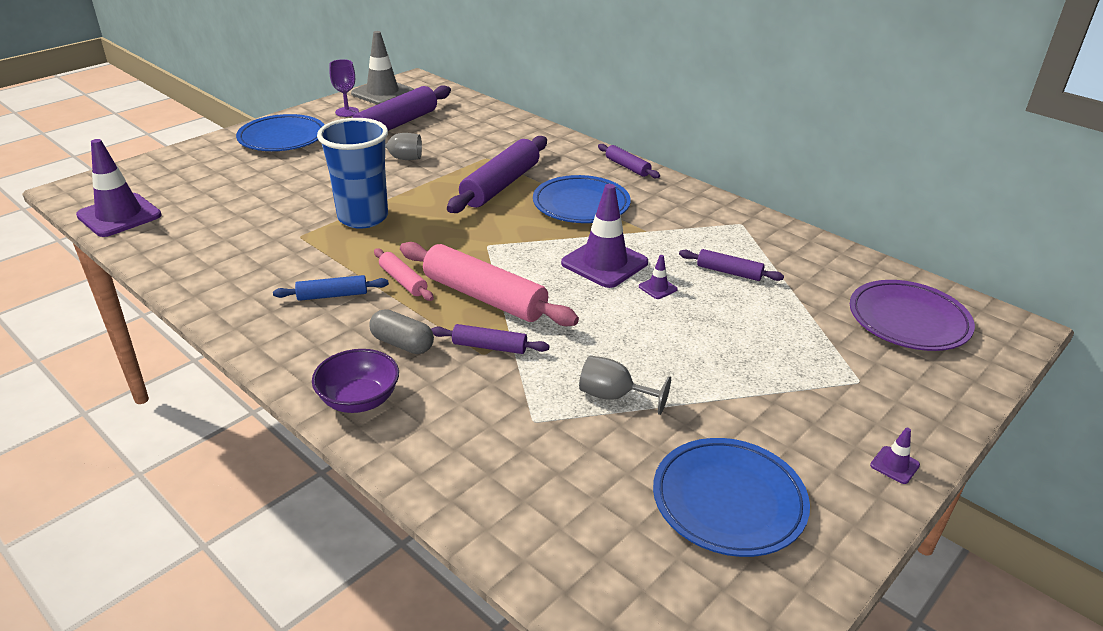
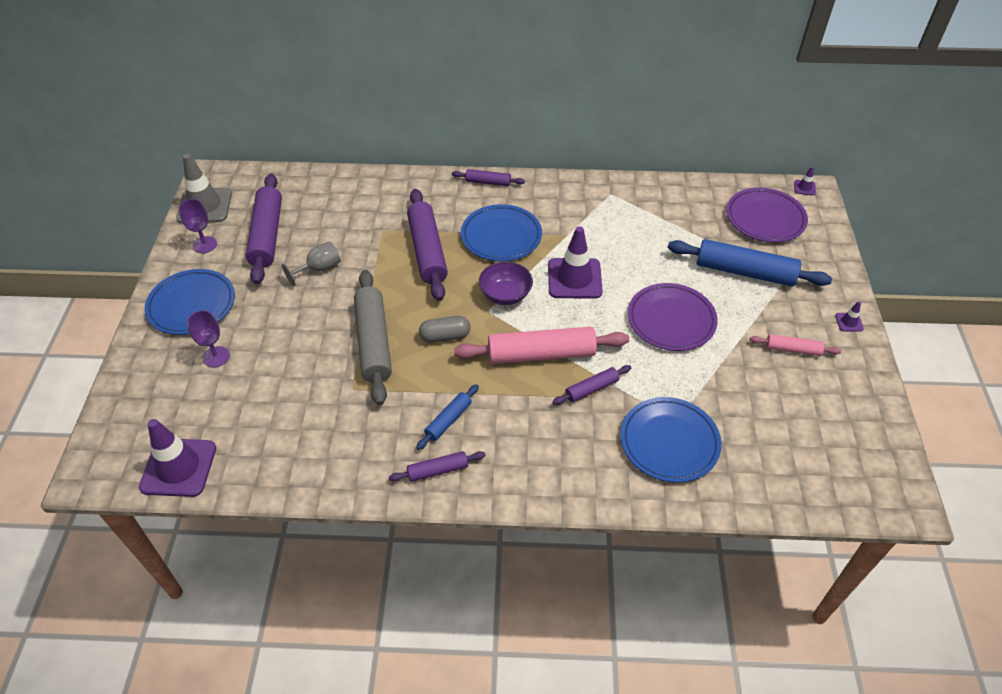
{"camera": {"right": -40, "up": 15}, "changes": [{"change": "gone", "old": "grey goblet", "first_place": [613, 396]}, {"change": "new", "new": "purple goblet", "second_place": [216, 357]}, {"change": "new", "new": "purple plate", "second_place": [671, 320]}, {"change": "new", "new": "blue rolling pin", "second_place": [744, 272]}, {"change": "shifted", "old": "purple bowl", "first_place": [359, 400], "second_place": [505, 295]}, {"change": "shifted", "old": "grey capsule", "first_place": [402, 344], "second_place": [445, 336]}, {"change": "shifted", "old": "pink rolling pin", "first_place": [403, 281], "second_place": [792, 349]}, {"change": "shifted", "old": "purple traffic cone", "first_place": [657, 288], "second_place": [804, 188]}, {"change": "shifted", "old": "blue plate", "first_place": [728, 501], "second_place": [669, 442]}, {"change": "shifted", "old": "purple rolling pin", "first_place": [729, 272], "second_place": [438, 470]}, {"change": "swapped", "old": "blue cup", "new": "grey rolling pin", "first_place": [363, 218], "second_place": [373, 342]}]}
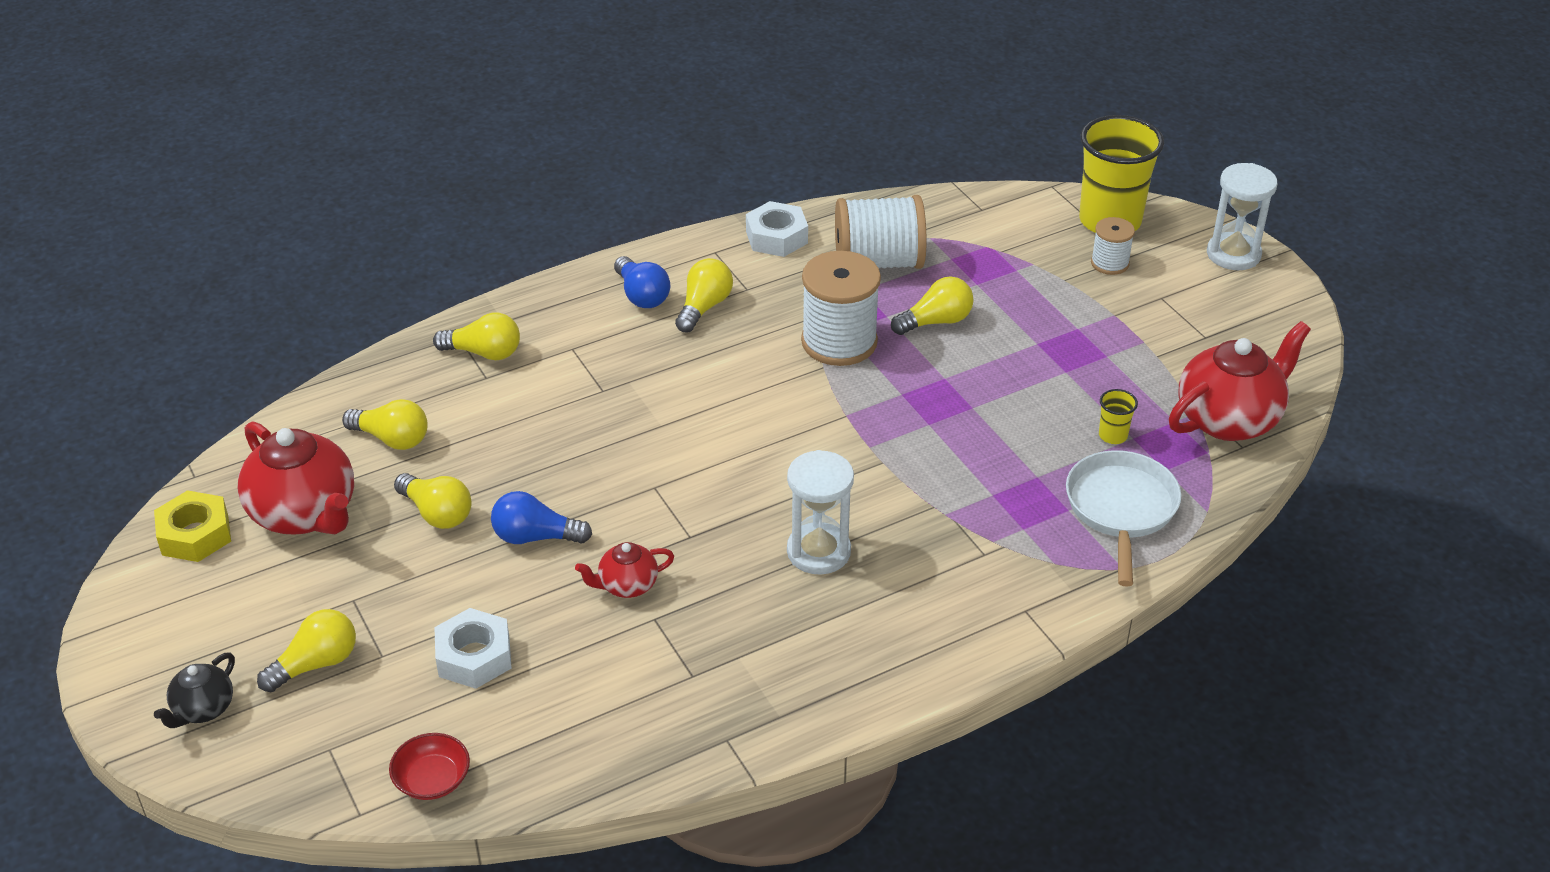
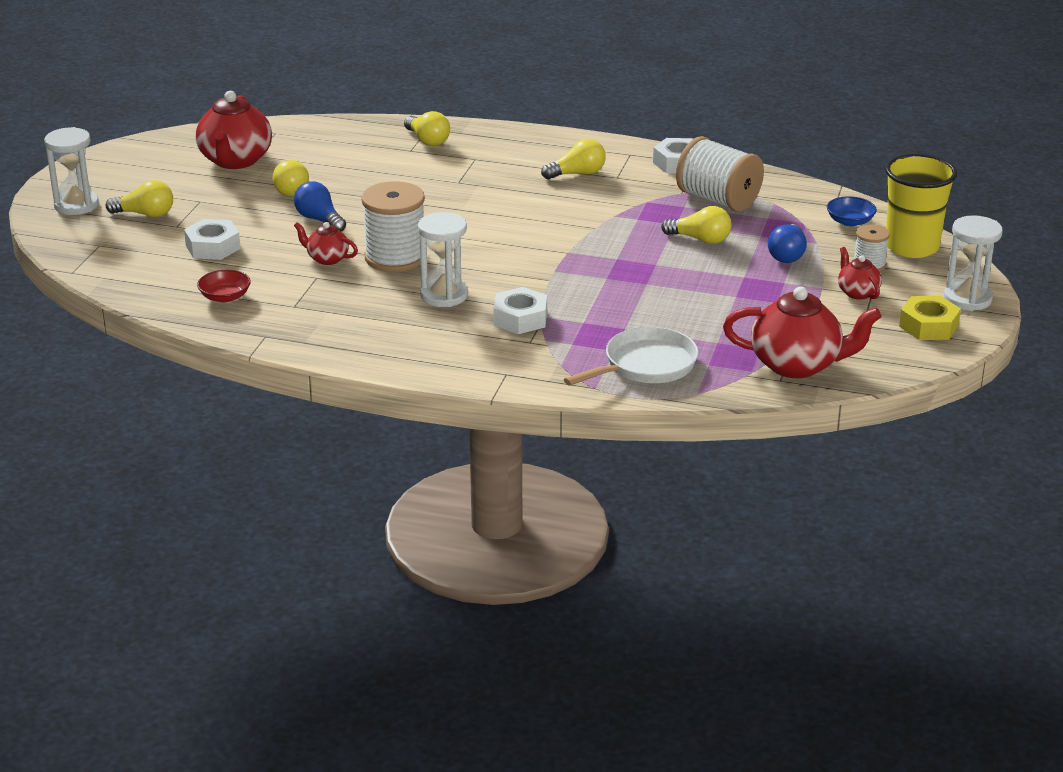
{"camera": {"right": 45, "up": -10}, "changes": [{"change": "gone", "old": "yellow light bulb", "first_place": [392, 439]}, {"change": "gone", "old": "yellow cup", "first_place": [1113, 435]}, {"change": "new", "new": "white nut", "second_place": [520, 318]}, {"change": "new", "new": "blue bowl", "second_place": [850, 221]}, {"change": "new", "new": "red teapot", "second_place": [857, 292]}, {"change": "shifted", "old": "yellow nut", "first_place": [195, 535], "second_place": [928, 326]}, {"change": "shifted", "old": "red bowl", "first_place": [432, 779], "second_place": [225, 297]}, {"change": "shifted", "old": "blue light bulb", "first_place": [642, 295], "second_place": [787, 255]}, {"change": "shifted", "old": "white spool", "first_place": [839, 342], "second_place": [395, 257]}, {"change": "swapped", "old": "black teapot", "new": "white hourglass", "first_place": [203, 709], "second_place": [76, 205]}]}
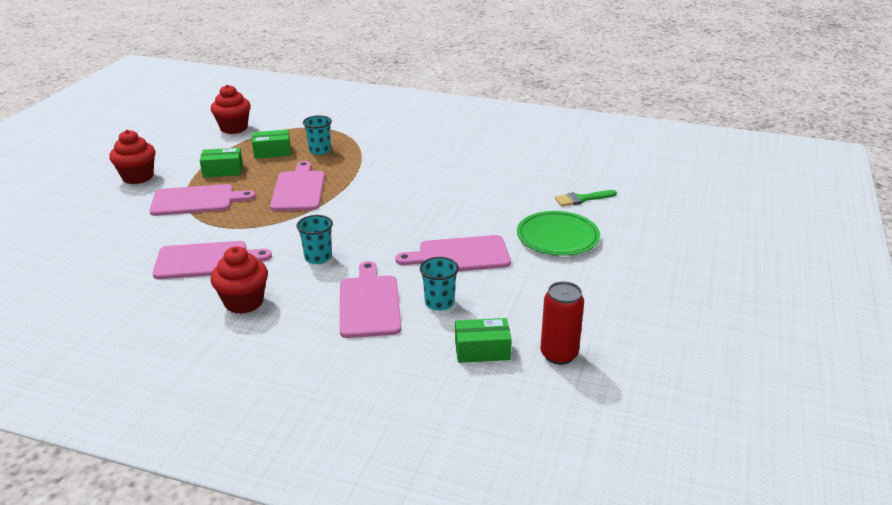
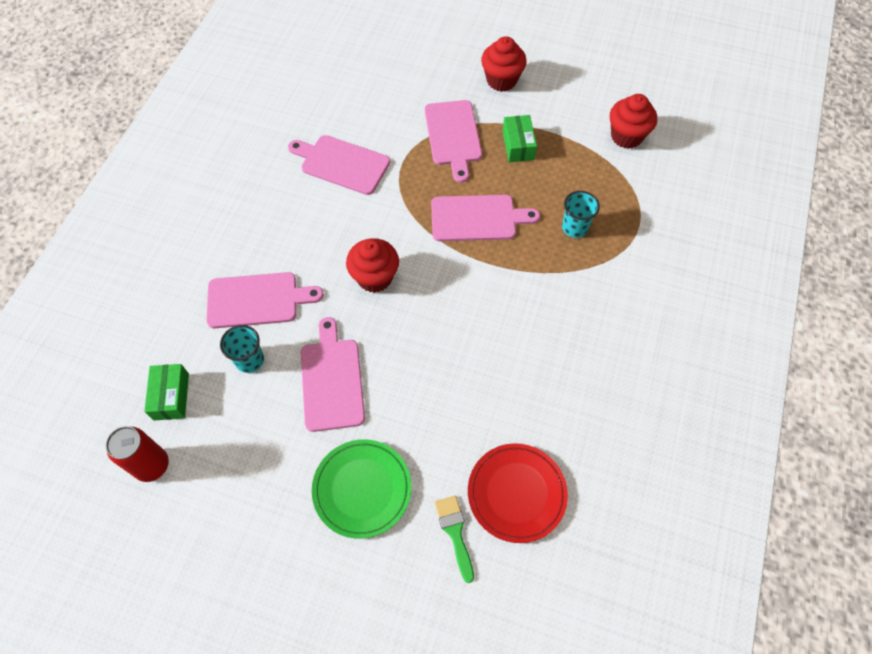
{"camera": {"right": 90, "up": 30}, "changes": [{"change": "gone", "old": "green box", "first_place": [272, 152]}, {"change": "gone", "old": "turquoise cup", "first_place": [318, 257]}, {"change": "new", "new": "red plate", "second_place": [516, 493]}, {"change": "shifted", "old": "red cupcake", "first_place": [244, 302], "second_place": [374, 277]}, {"change": "rotated", "old": "pink cutting board", "first_place": [205, 260], "second_place": [342, 164], "degrees": 120}]}
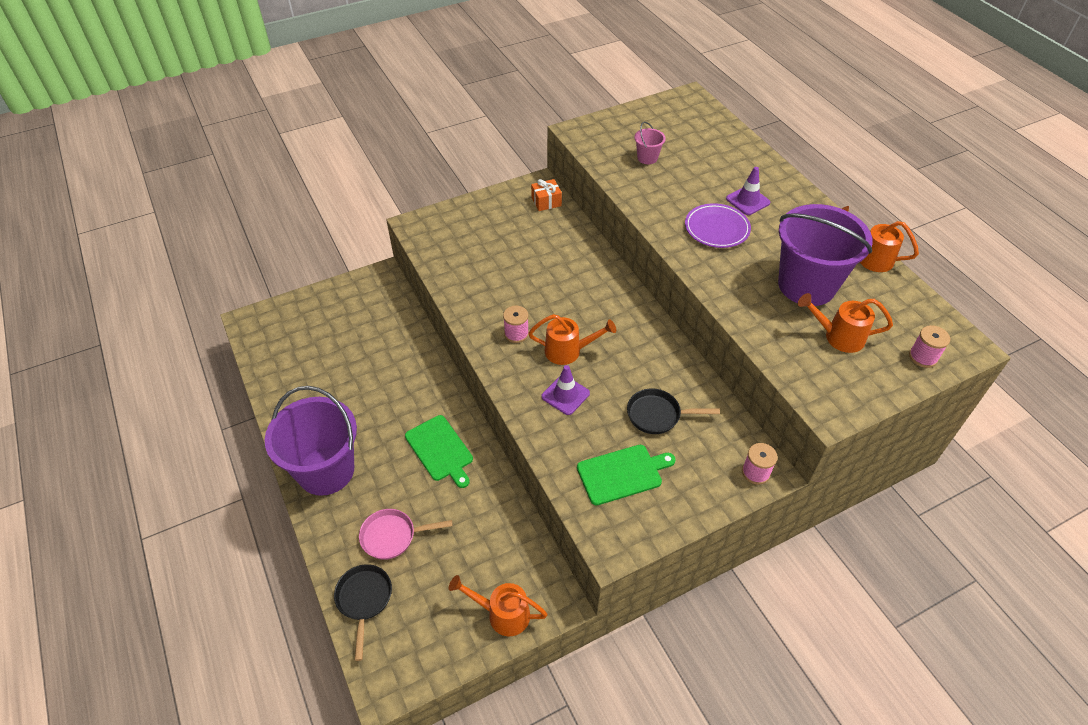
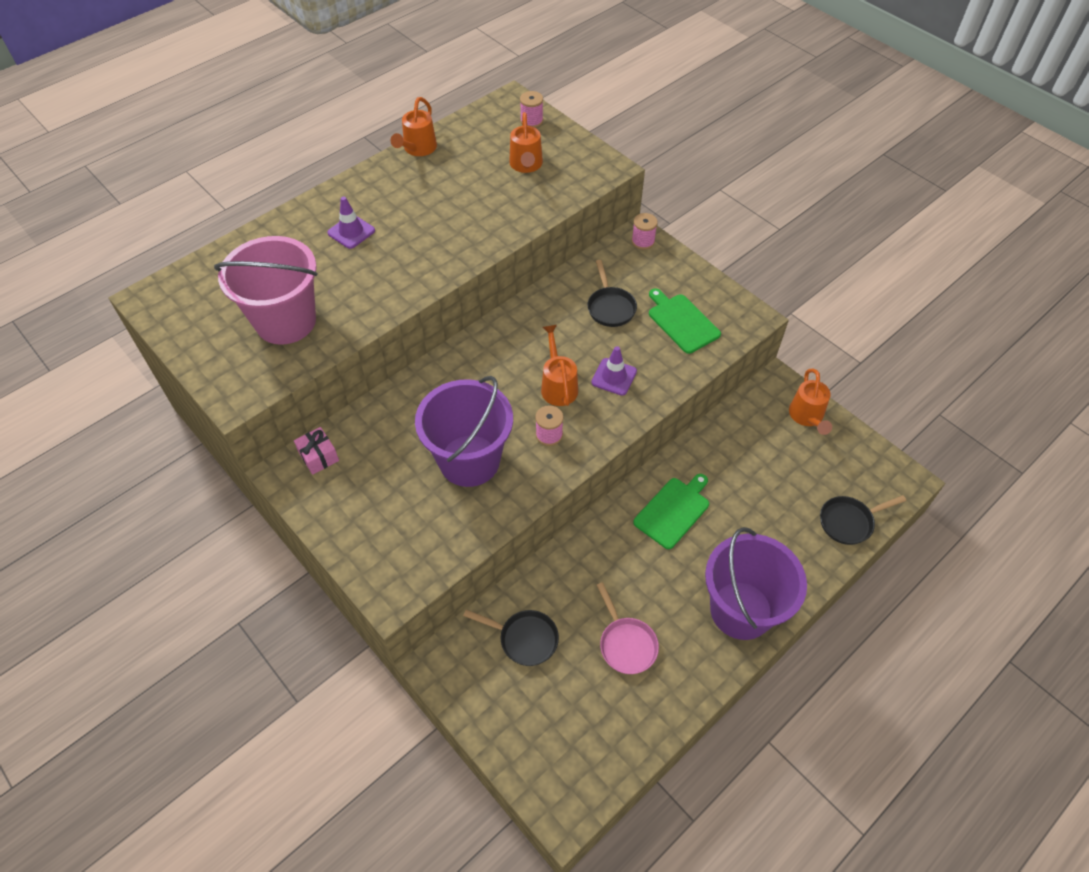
{"camera": {"right": -105, "up": 5}, "changes": [{"change": "gone", "old": "purple plate", "first_place": [716, 228]}, {"change": "new", "new": "black pan", "second_place": [524, 639]}, {"change": "shifted", "old": "pink pan", "first_place": [392, 536], "second_place": [626, 644]}, {"change": "shifted", "old": "purple bucket", "first_place": [806, 285], "second_place": [469, 460]}, {"change": "repainted", "old": "orange gift", "new": "pink gift", "first_place": [546, 202], "second_place": [319, 456]}, {"change": "scaled", "old": "pink bucket", "first_place": [647, 158], "second_place": [285, 321], "factor": 2.41}]}
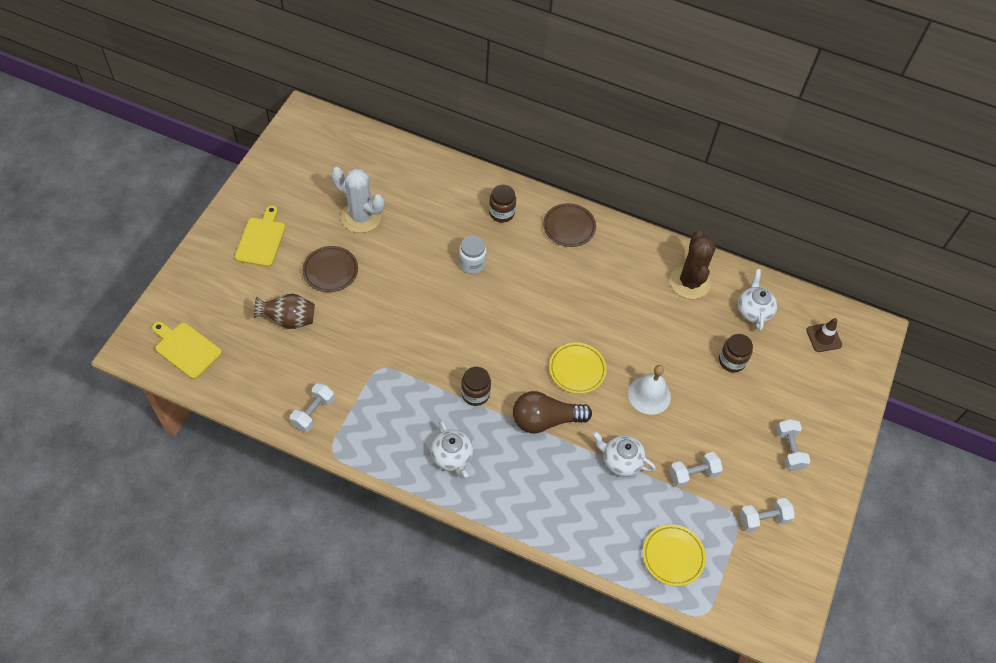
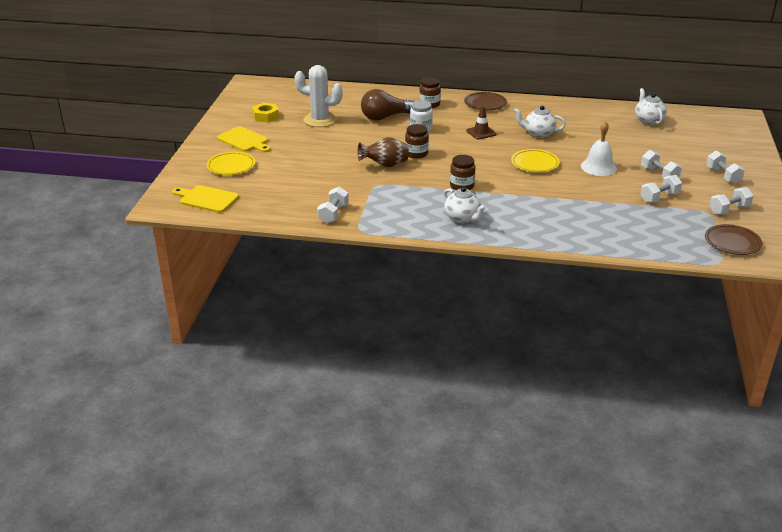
{"camera": {"right": -10, "up": -25}, "changes": [{"change": "gone", "old": "brown cactus", "first_place": [690, 282]}, {"change": "new", "new": "yellow nut", "second_place": [265, 116]}, {"change": "new", "new": "white dumbbell", "second_place": [659, 174]}, {"change": "shifted", "old": "brown vase", "first_place": [289, 320], "second_place": [385, 165]}, {"change": "shifted", "old": "brown plate", "first_place": [330, 271], "second_place": [732, 242]}, {"change": "shifted", "old": "brown light bulb", "first_place": [545, 420], "second_place": [385, 117]}, {"change": "shifted", "old": "white teapot", "first_place": [621, 461], "second_place": [538, 133]}, {"change": "shifted", "old": "yellow plate", "first_place": [673, 556], "second_place": [231, 166]}, {"change": "shifted", "old": "brown jar", "first_place": [732, 361], "second_place": [416, 154]}, {"change": "shifted", "old": "brown traffic cone", "first_place": [823, 337], "second_place": [481, 132]}, {"change": "rotated", "old": "yellow cutting board", "first_place": [261, 240], "second_place": [244, 140], "degrees": 135}]}
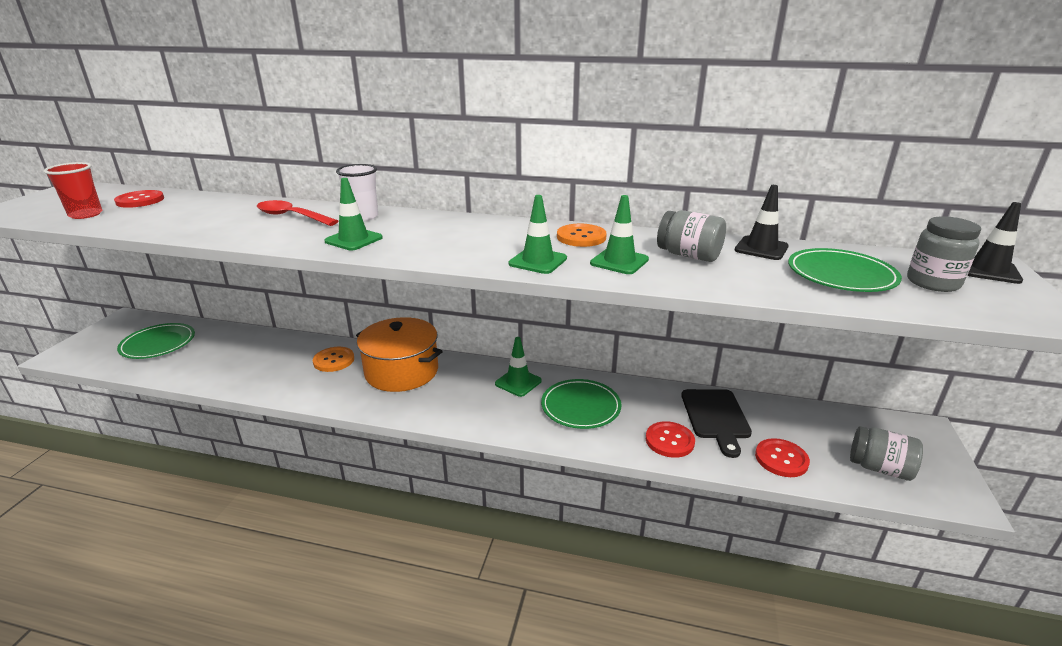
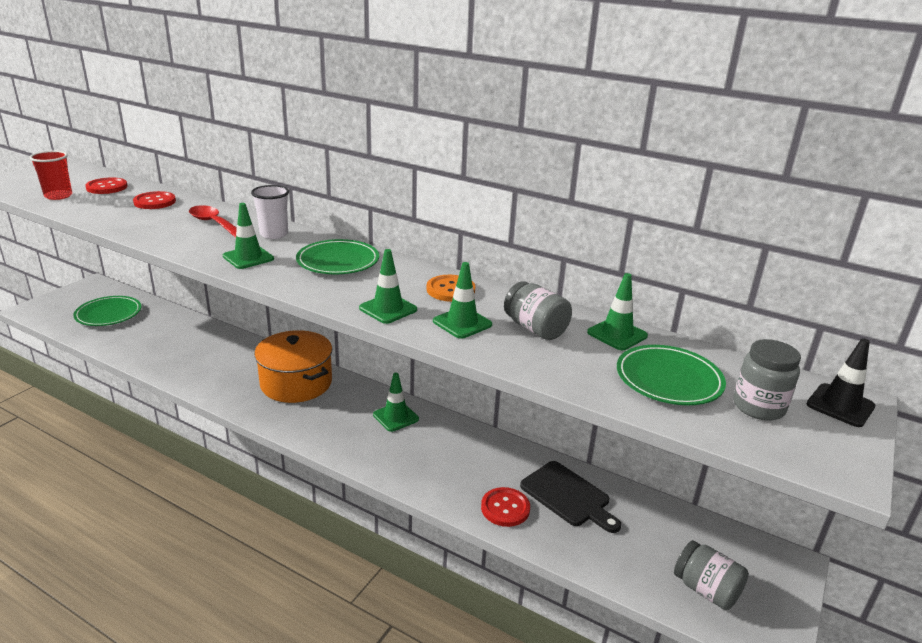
{"camera": {"right": 15, "up": 0}, "changes": [{"change": "gone", "old": "orange button", "first_place": [334, 360]}, {"change": "shifted", "old": "green plate", "first_place": [580, 407], "second_place": [338, 261]}, {"change": "shifted", "old": "red button", "first_place": [781, 459], "second_place": [155, 202]}, {"change": "repainted", "old": "black traffic cone", "new": "green traffic cone", "first_place": [761, 248], "second_place": [617, 334]}, {"change": "rotated", "old": "black cutting board", "first_place": [715, 417], "second_place": [568, 496], "degrees": -60}]}
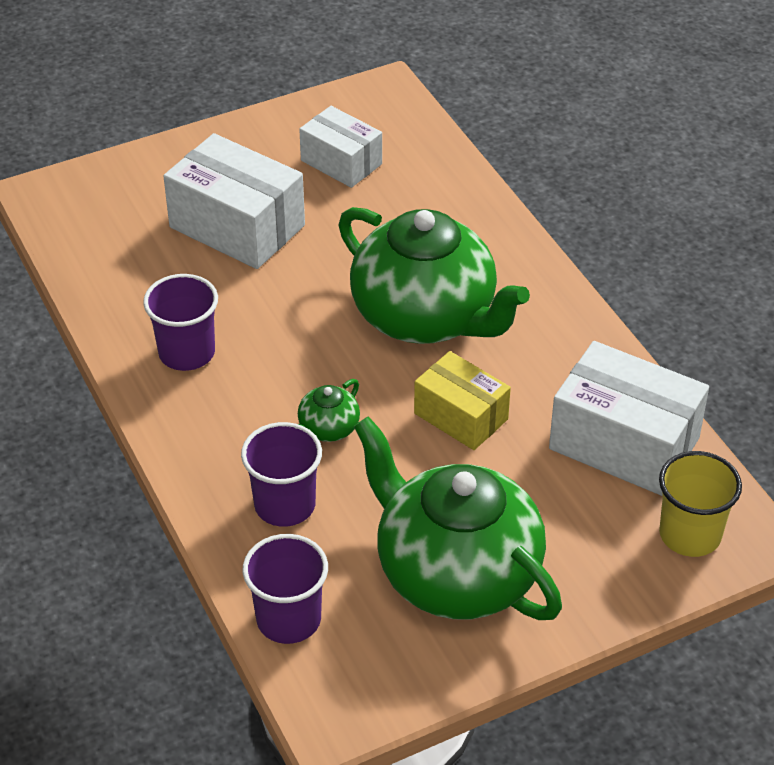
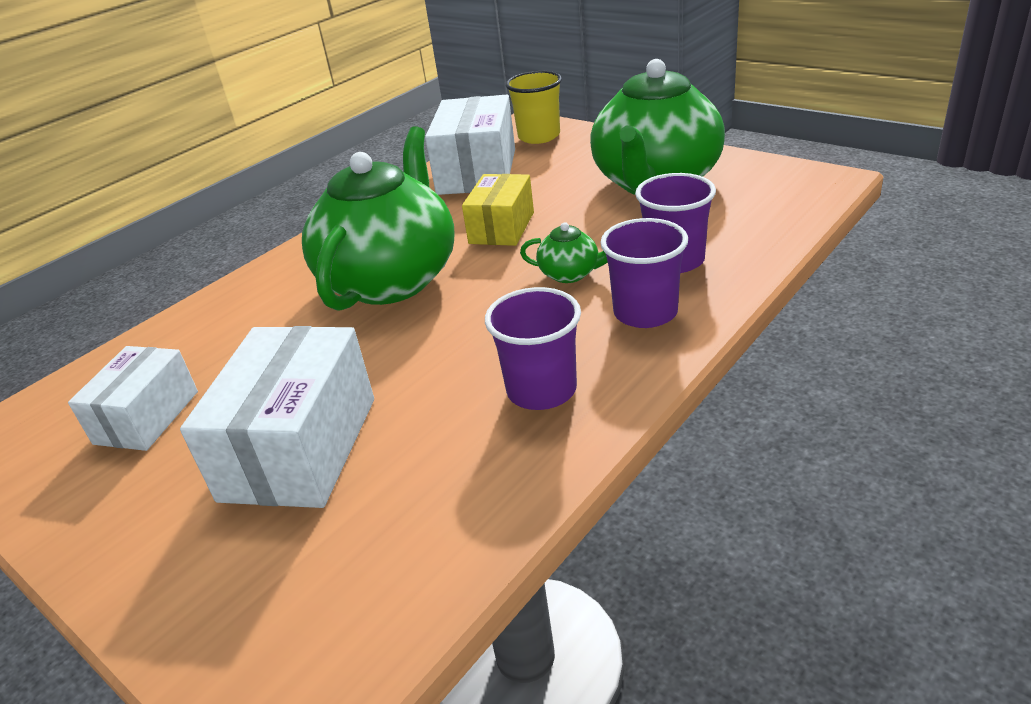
{"camera": {"right": -110, "up": -10}, "changes": [{"change": "shifted", "old": "purple cup", "first_place": [288, 619], "second_place": [645, 312]}]}
